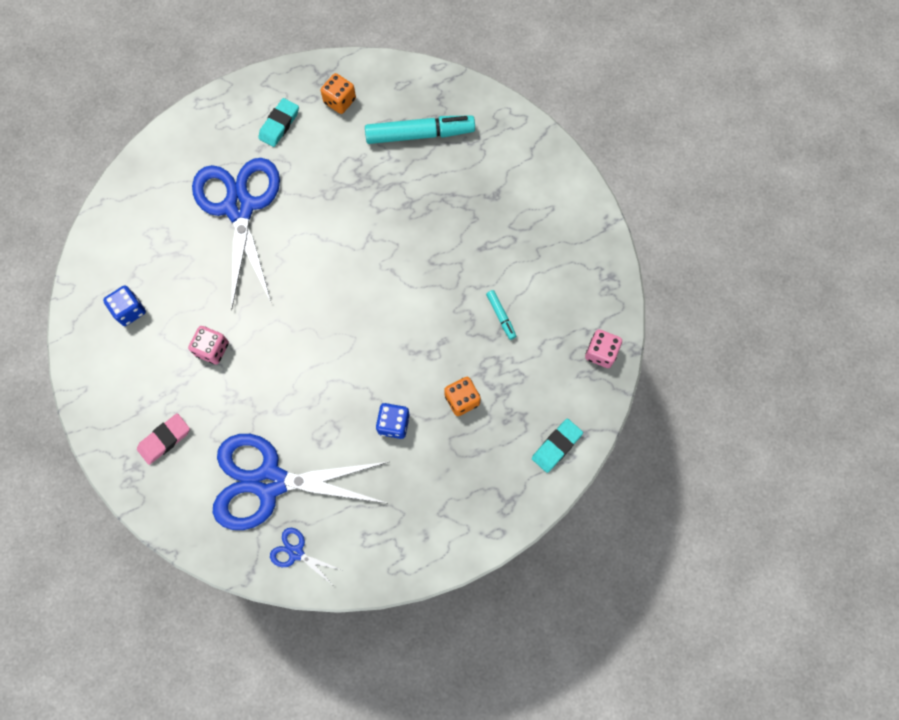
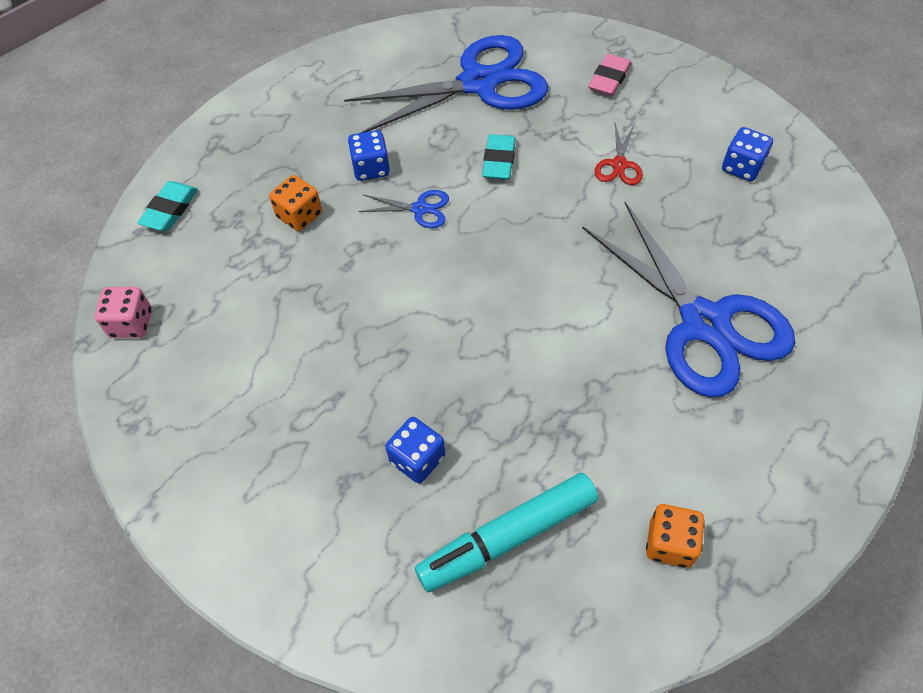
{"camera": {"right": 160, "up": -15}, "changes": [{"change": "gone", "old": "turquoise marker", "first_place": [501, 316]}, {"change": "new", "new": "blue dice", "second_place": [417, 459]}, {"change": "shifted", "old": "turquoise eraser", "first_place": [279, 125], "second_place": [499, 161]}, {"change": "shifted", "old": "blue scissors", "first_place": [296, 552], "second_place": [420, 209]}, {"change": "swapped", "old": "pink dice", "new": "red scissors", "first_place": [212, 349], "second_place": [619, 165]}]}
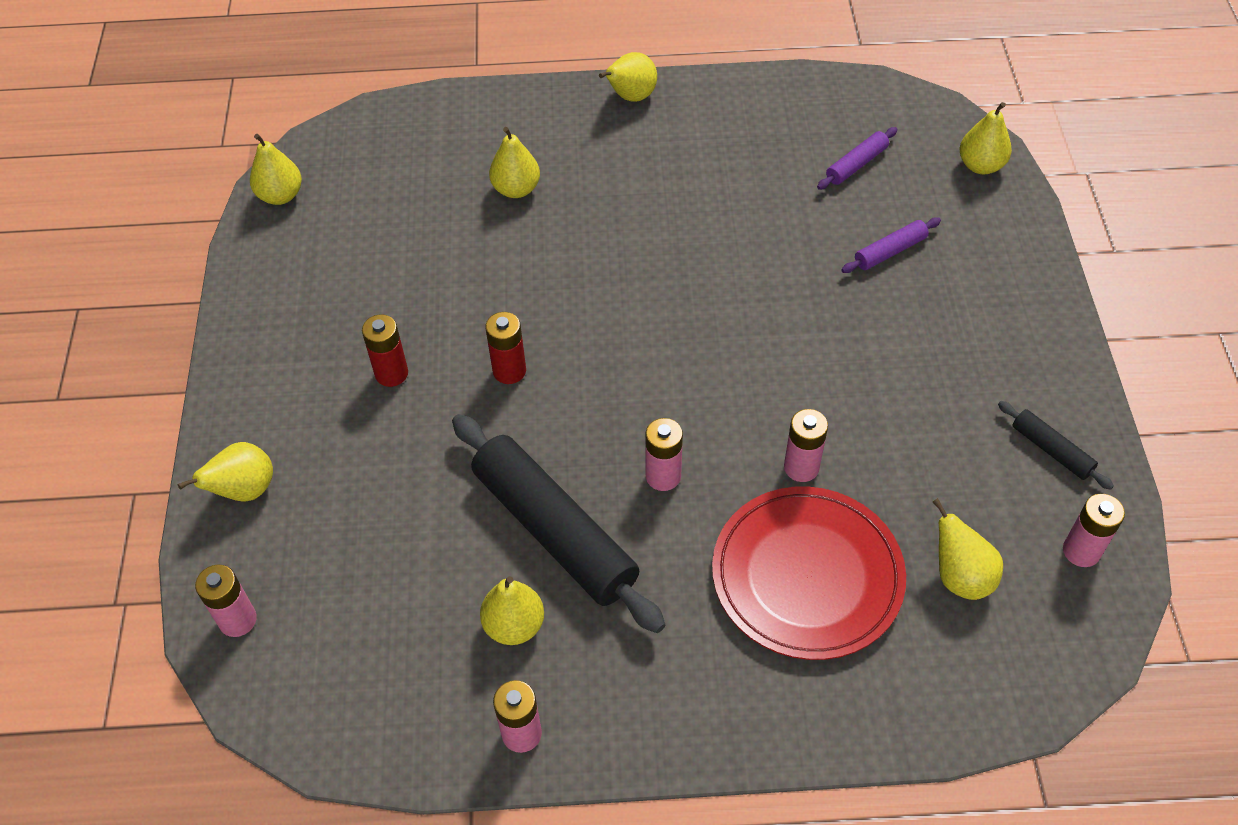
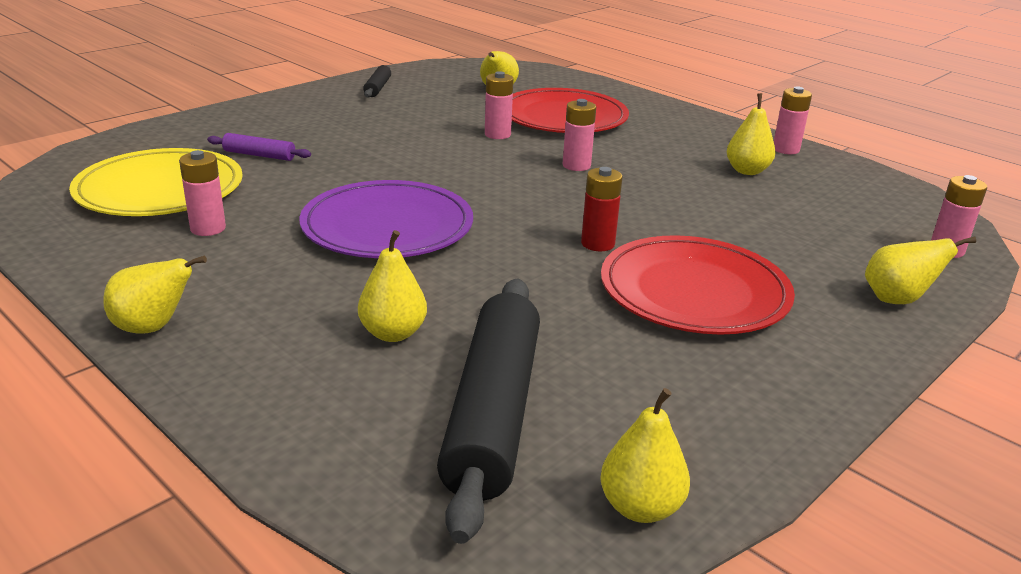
{"camera": {"right": -135, "up": -25}, "changes": [{"change": "gone", "old": "yellow pear", "first_place": [980, 165]}, {"change": "new", "new": "purple plate", "second_place": [387, 226]}, {"change": "shifted", "old": "black rolling pin", "first_place": [554, 530], "second_place": [493, 412]}, {"change": "shifted", "old": "pink battery", "first_place": [1081, 551], "second_place": [208, 228]}, {"change": "swapped", "old": "red battery", "new": "red plate", "first_place": [391, 373], "second_place": [694, 291]}, {"change": "swapped", "old": "purple rolling pin", "new": "yellow plate", "first_place": [856, 165], "second_place": [160, 189]}]}
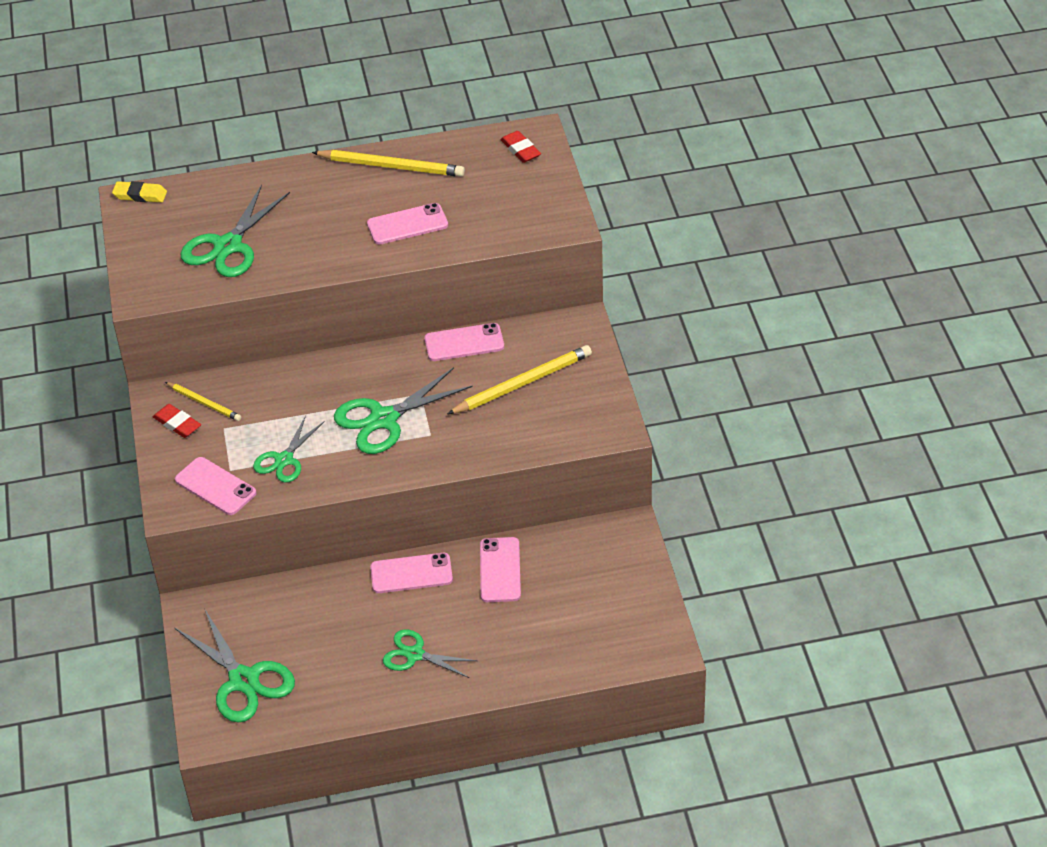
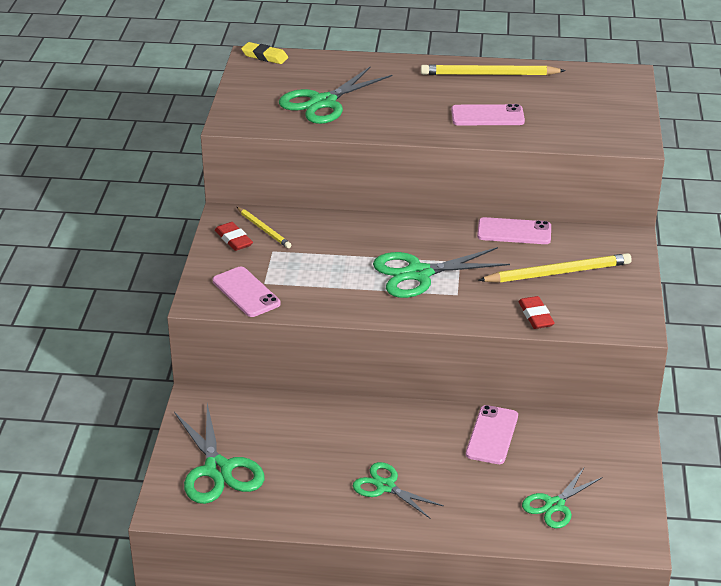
{"camera": {"right": 15, "up": -10}, "changes": [{"change": "gone", "old": "pink phone", "first_place": [411, 573]}, {"change": "shifted", "old": "green scissors", "first_place": [284, 460], "second_place": [554, 505]}, {"change": "shifted", "old": "red eraser", "first_place": [520, 150], "second_place": [536, 316]}, {"change": "rotated", "old": "yellow pencil", "first_place": [391, 166], "second_place": [489, 74], "degrees": 150}]}
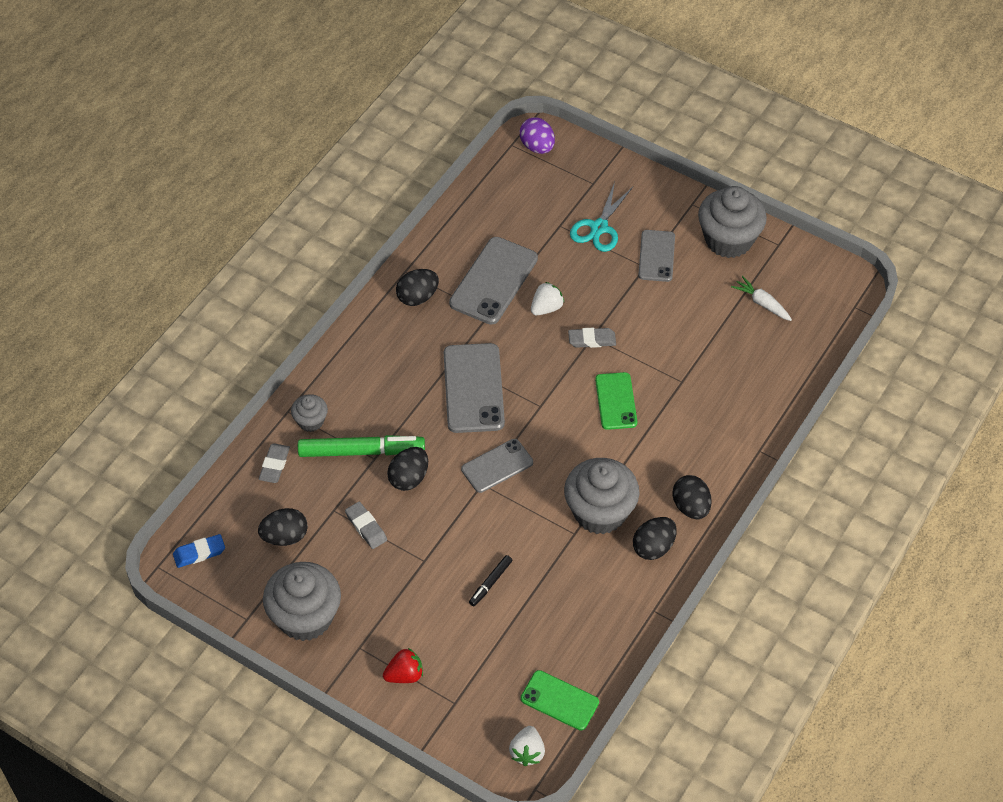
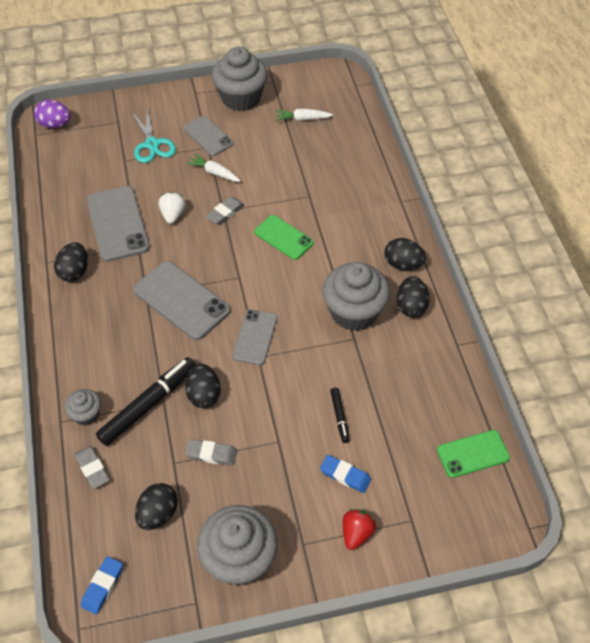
{"camera": {"right": -45, "up": 0}, "changes": [{"change": "gone", "old": "white strawberry", "first_place": [527, 752]}, {"change": "new", "new": "white carrot", "second_place": [214, 172]}, {"change": "new", "new": "blue eraser", "second_place": [345, 475]}, {"change": "repainted", "old": "green marker", "new": "black marker", "first_place": [361, 451], "second_place": [148, 405]}]}
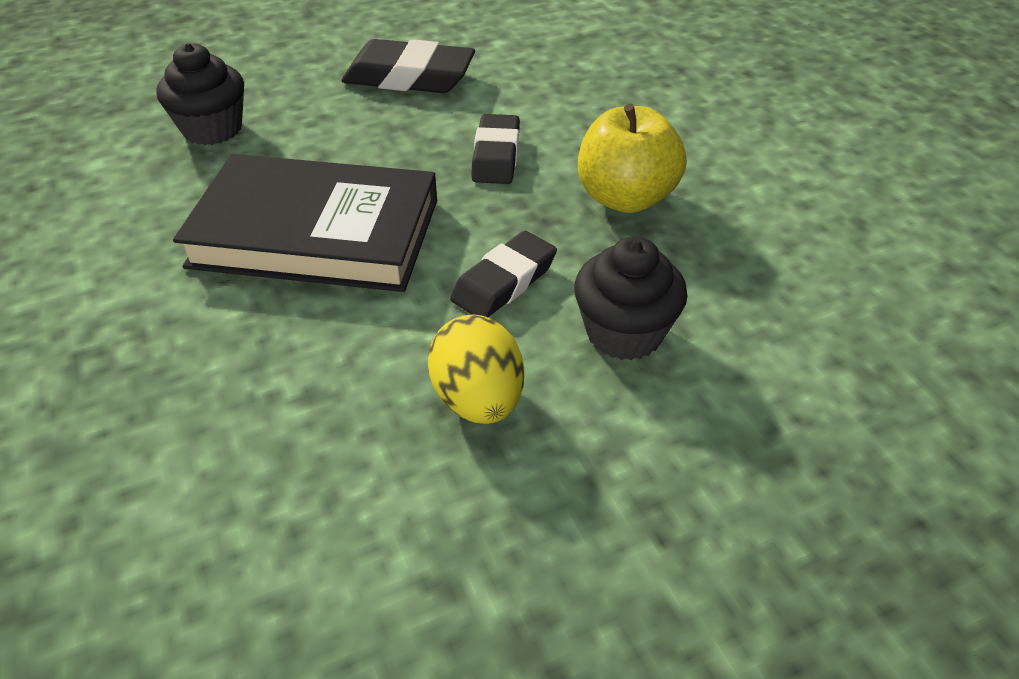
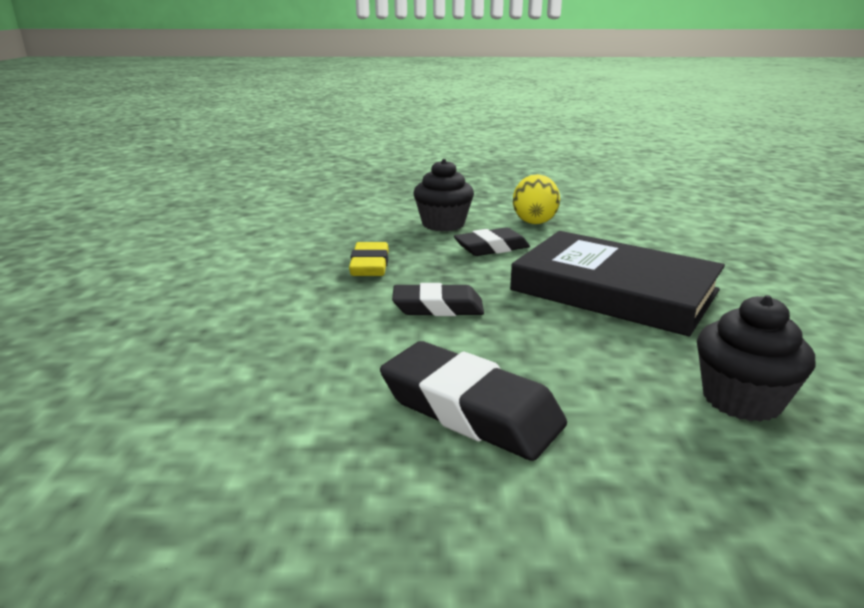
{"camera": {"right": -155, "up": -20}, "changes": [{"change": "swapped", "old": "yellow apple", "new": "yellow eraser", "first_place": [625, 198], "second_place": [370, 265]}, {"change": "rotated", "old": "black eraser", "first_place": [496, 156], "second_place": [438, 307], "degrees": 60}]}
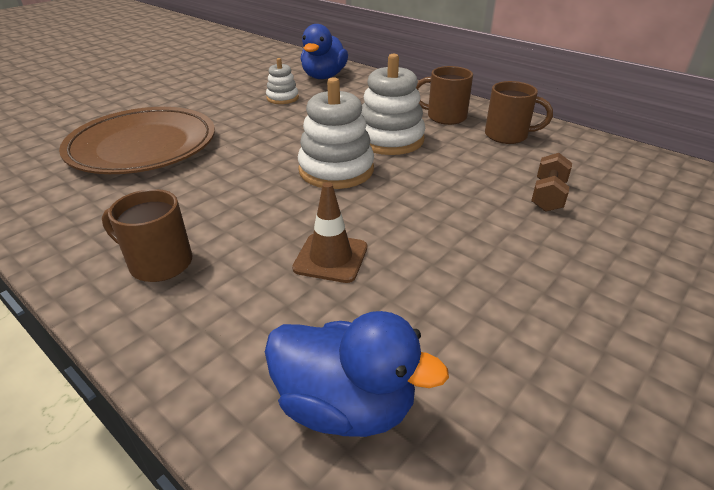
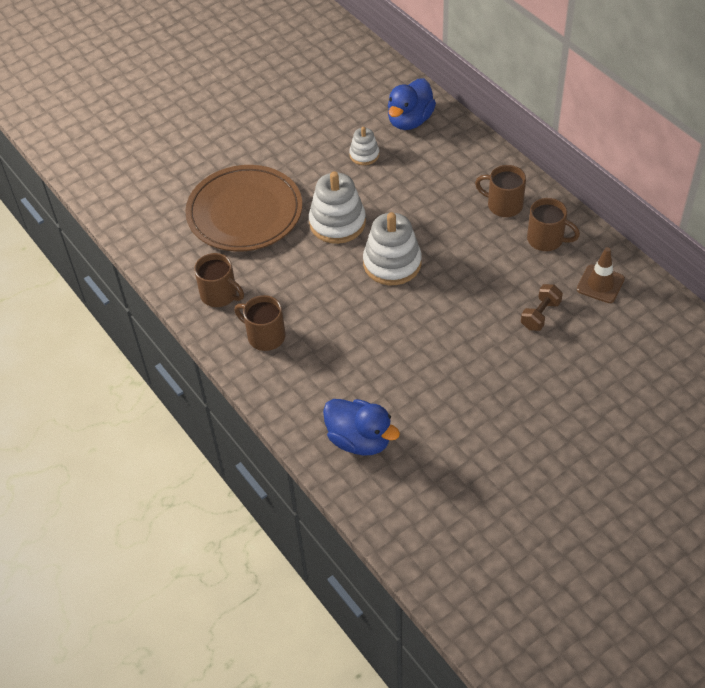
{"camera": {"right": 15, "up": 15}, "changes": [{"change": "new", "new": "brown mug", "second_place": [220, 295]}, {"change": "shifted", "old": "brown traffic cone", "first_place": [331, 258], "second_place": [600, 284]}, {"change": "shifted", "old": "white stacking toy", "first_place": [390, 139], "second_place": [337, 223]}]}
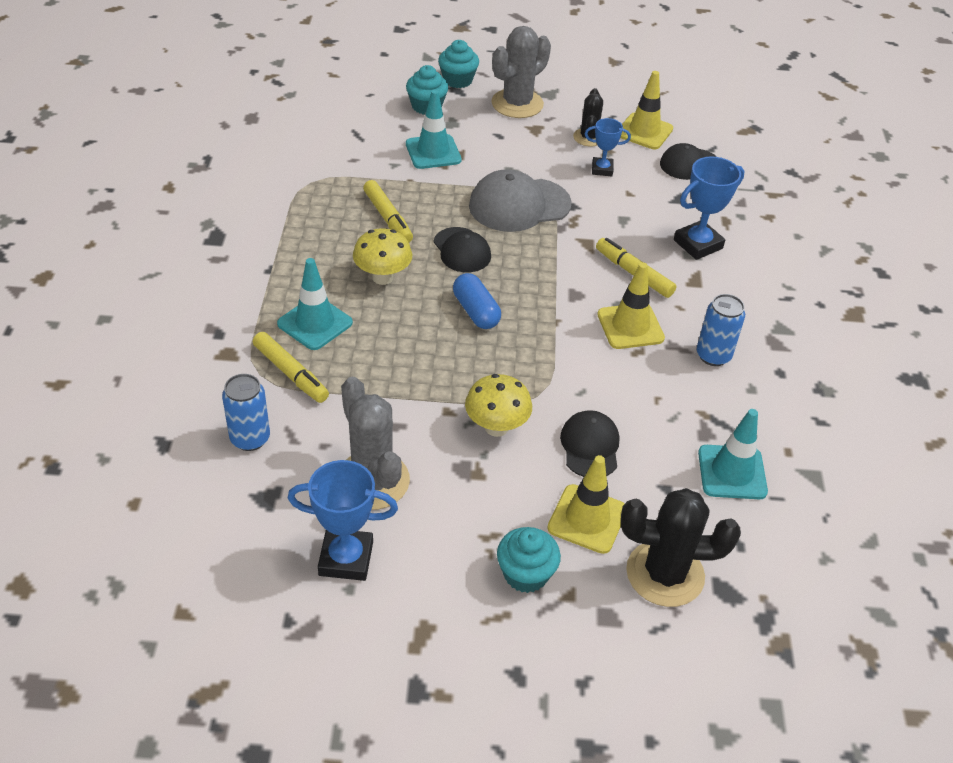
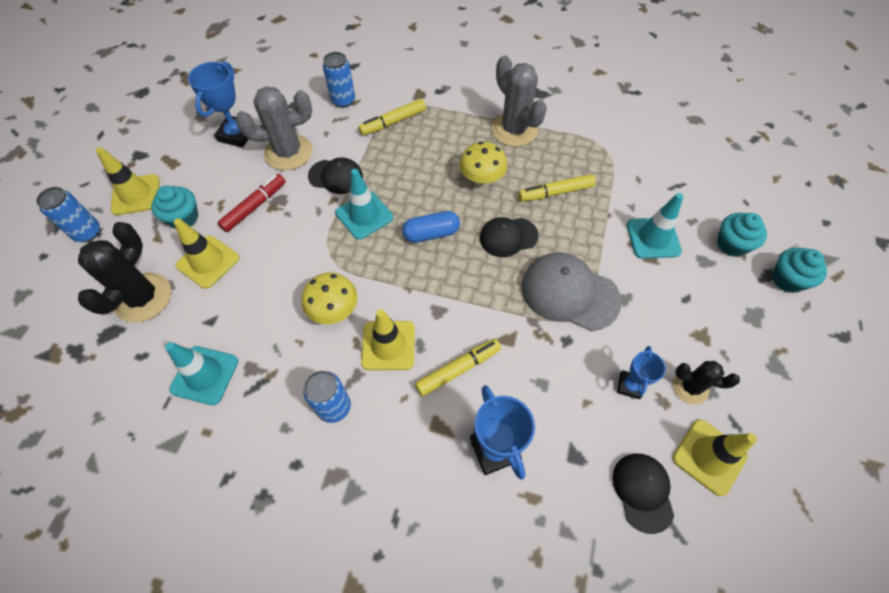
{"camera": {"right": 105, "up": 15}, "changes": [{"change": "new", "new": "blue can", "second_place": [87, 232]}, {"change": "new", "new": "yellow traffic cone", "second_place": [136, 195]}, {"change": "new", "new": "red marker", "second_place": [254, 206]}, {"change": "shifted", "old": "turquoise traffic cone", "first_place": [315, 323], "second_place": [364, 215]}, {"change": "shifted", "old": "yellow mushroom", "first_place": [496, 427], "second_place": [334, 311]}, {"change": "shifted", "old": "grey cactus", "first_place": [517, 104], "second_place": [514, 130]}, {"change": "shifted", "old": "black cap", "first_place": [590, 446], "second_place": [336, 176]}, {"change": "rotated", "old": "grey cap", "first_place": [519, 205], "second_place": [569, 293], "degrees": -60}]}
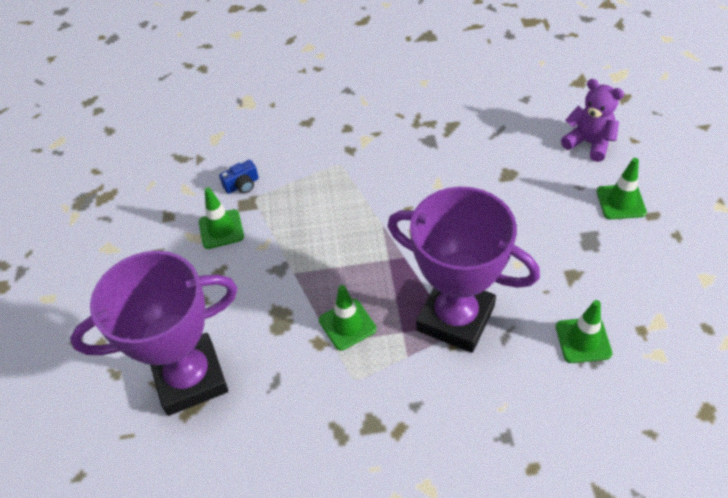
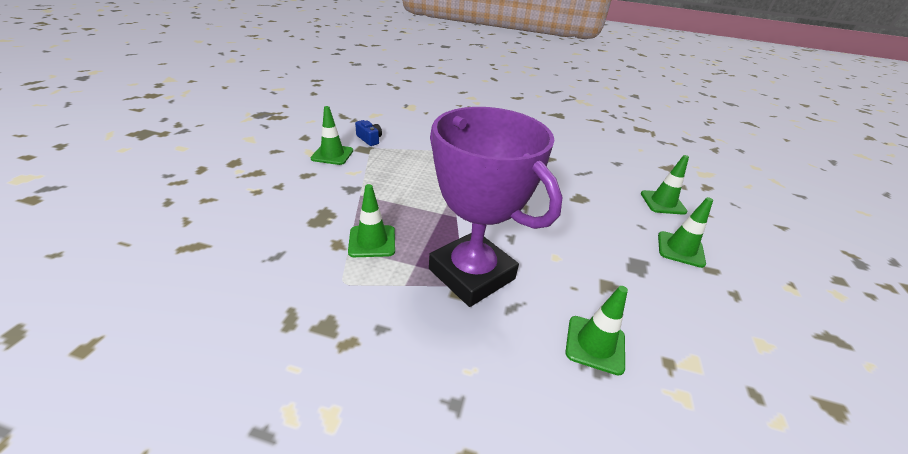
{"camera": {"right": 15, "up": -15}, "changes": [{"change": "gone", "old": "purple trophy", "first_place": [190, 378]}, {"change": "swapped", "old": "purple teddy bear", "new": "green traffic cone", "first_place": [588, 143], "second_place": [663, 203]}, {"change": "rotated", "old": "blue camera", "first_place": [242, 185], "second_place": [369, 139], "degrees": -120}]}
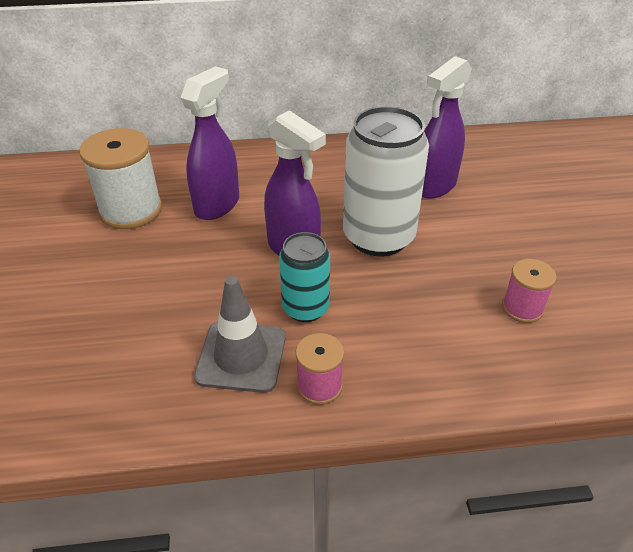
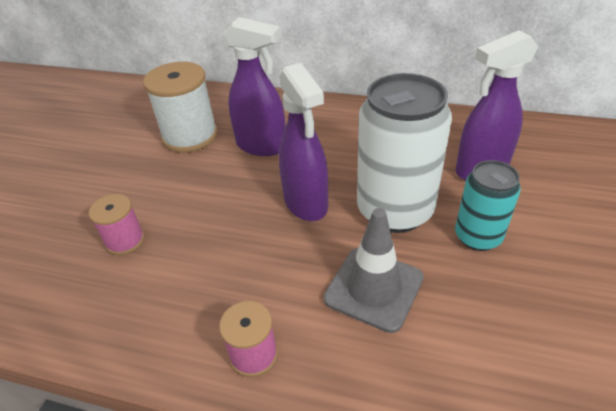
{"camera": {"right": 25, "up": 0}, "changes": [{"change": "shifted", "old": "grey traffic cone", "first_place": [241, 356], "second_place": [373, 288]}, {"change": "shifted", "old": "turquoise can", "first_place": [305, 308], "second_place": [477, 237]}, {"change": "shifted", "old": "pink spool", "first_place": [522, 308], "second_place": [125, 240]}, {"change": "rotated", "old": "purple spray bottle", "first_place": [217, 205], "second_place": [262, 146], "degrees": 60}]}
